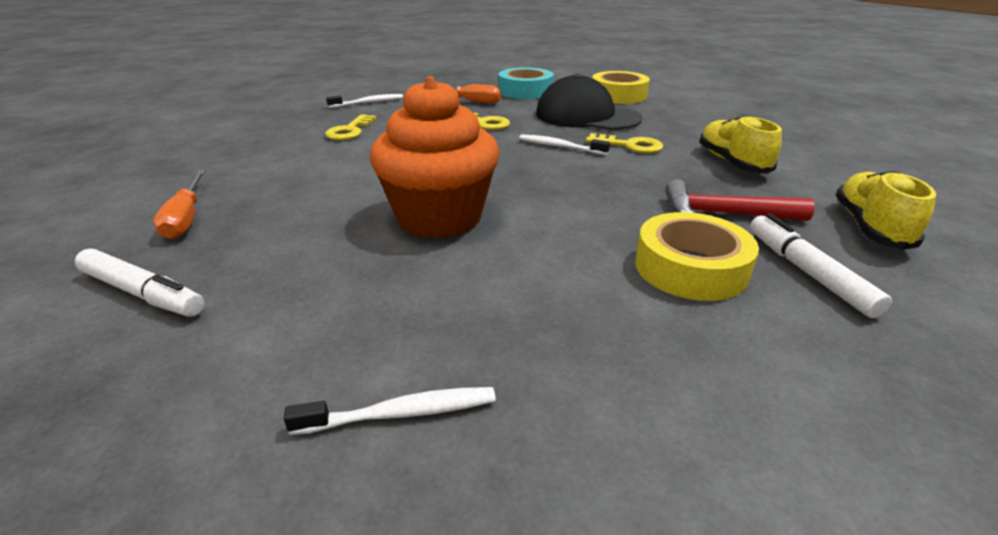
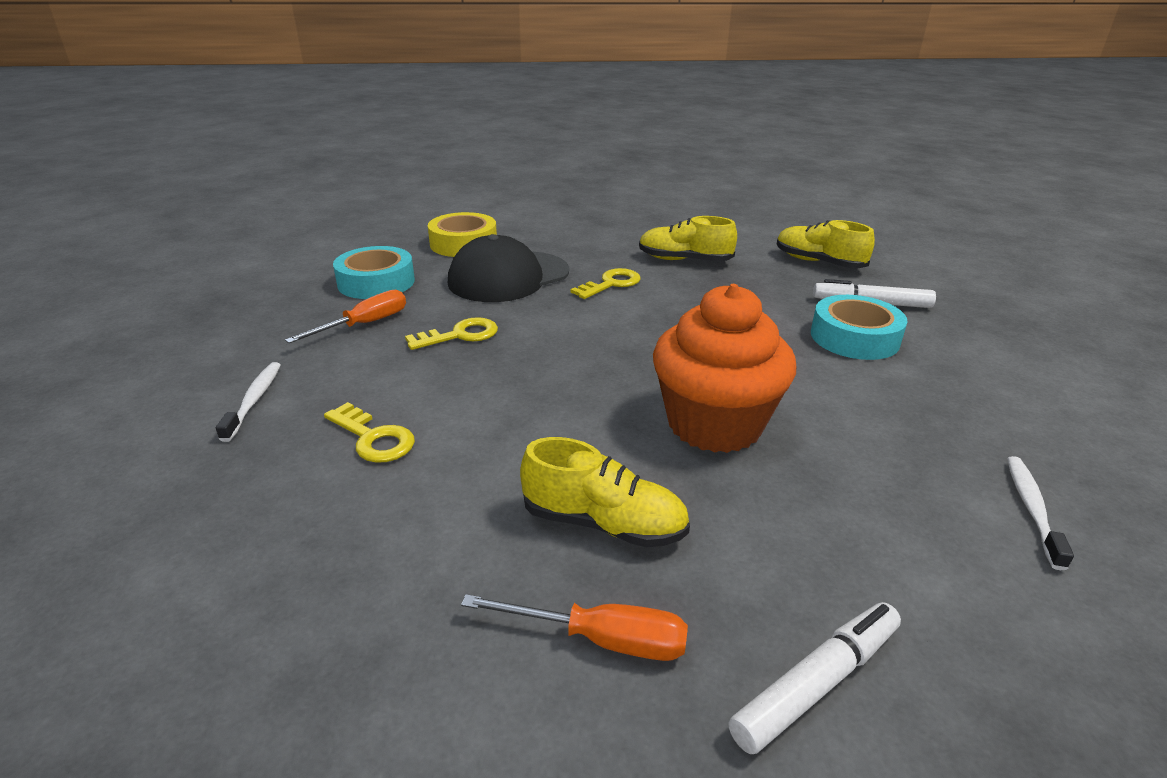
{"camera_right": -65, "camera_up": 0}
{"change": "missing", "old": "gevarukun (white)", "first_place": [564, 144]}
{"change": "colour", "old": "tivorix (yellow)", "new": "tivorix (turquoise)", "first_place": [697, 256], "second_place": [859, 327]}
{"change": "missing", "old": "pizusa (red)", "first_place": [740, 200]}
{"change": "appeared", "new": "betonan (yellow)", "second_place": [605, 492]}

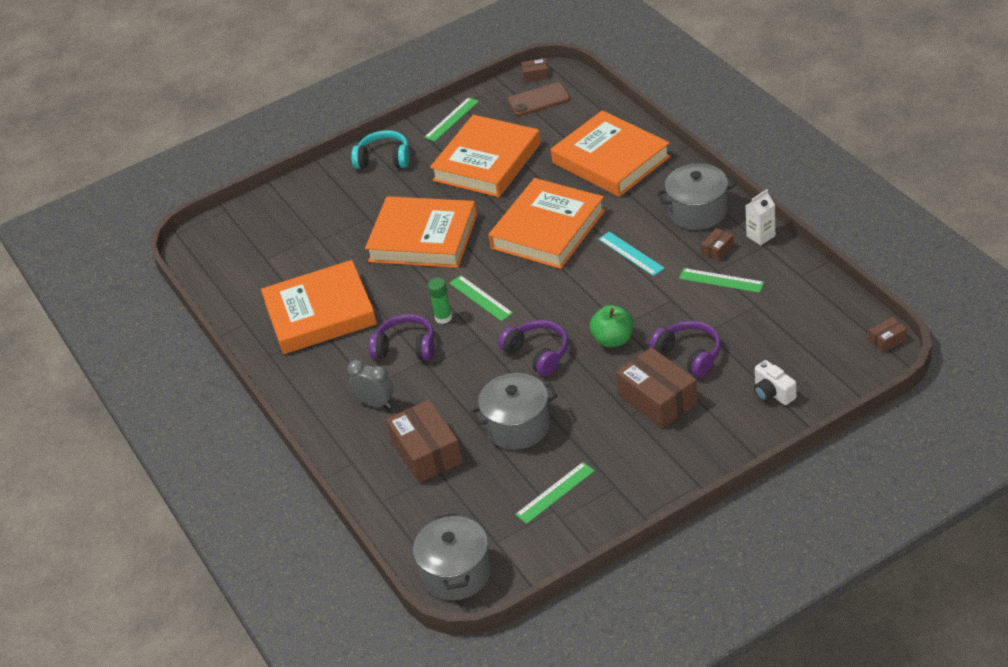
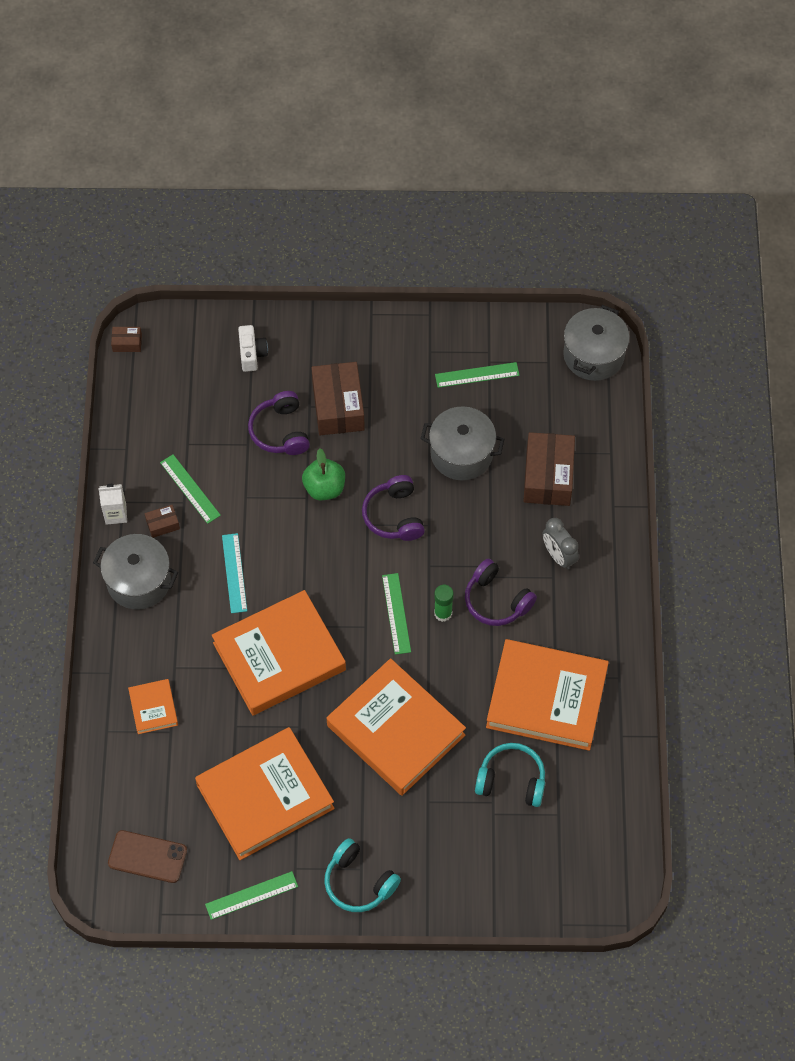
{"camera_right": -155, "camera_up": 20}
{"change": "missing", "old": "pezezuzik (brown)", "first_place": [535, 70]}
{"change": "size", "old": "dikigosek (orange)", "first_place": [611, 153], "second_place": [153, 706], "factor": 0.45}
{"change": "appeared", "new": "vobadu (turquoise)", "second_place": [510, 775]}

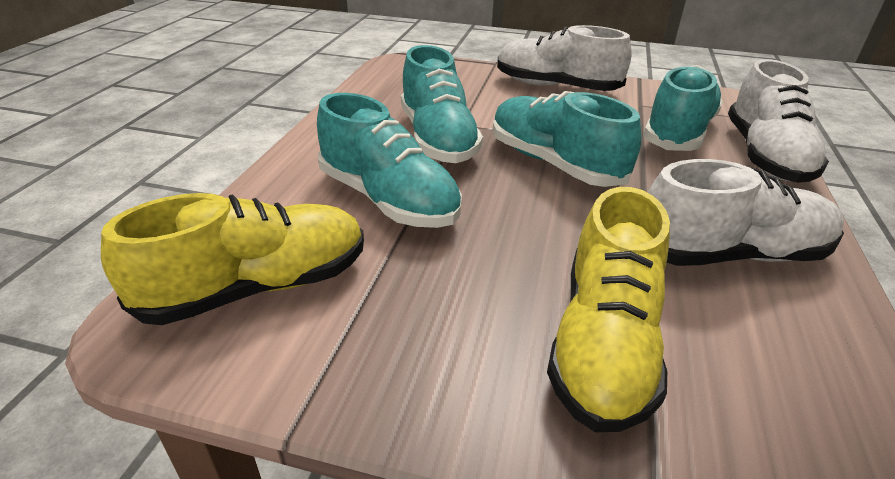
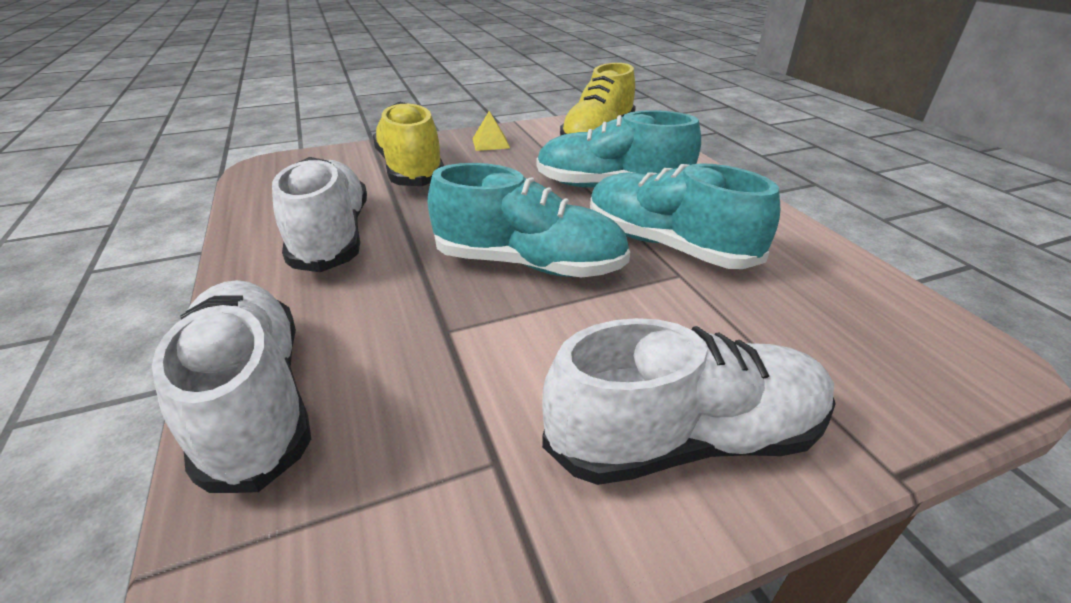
{"camera_right": 145, "camera_up": 0}
{"change": "missing", "old": "betonan (turquoise)", "first_place": [683, 108]}
{"change": "spun", "old": "betonan (white)", "first_place": [746, 212], "second_place": [319, 214], "degrees": 120}
{"change": "appeared", "new": "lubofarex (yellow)", "second_place": [491, 131]}

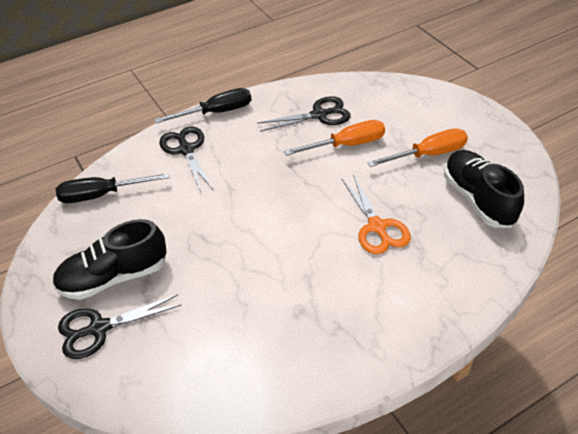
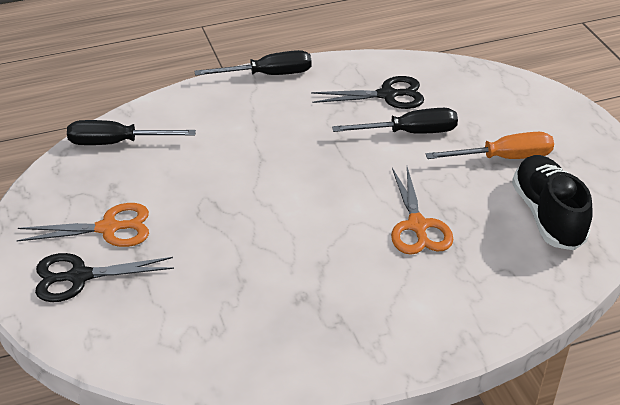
{"camera_right": 10, "camera_up": -5}
{"change": "exchanged", "old": "betonan (black)", "new": "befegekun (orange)", "first_place": [109, 259], "second_place": [83, 225]}
{"change": "missing", "old": "befegekun (black)", "first_place": [186, 159]}
{"change": "colour", "old": "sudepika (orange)", "new": "sudepika (black)", "first_place": [334, 138], "second_place": [395, 121]}

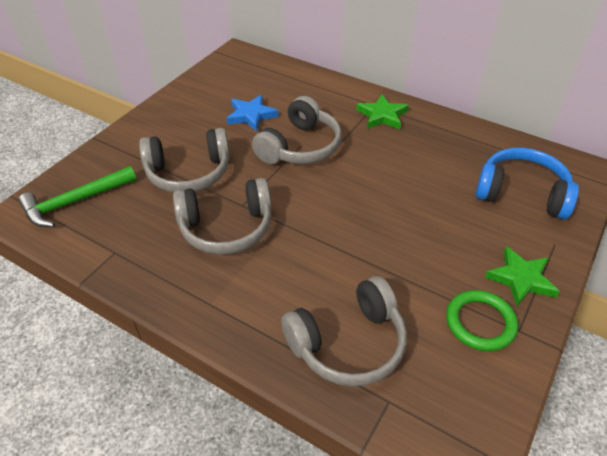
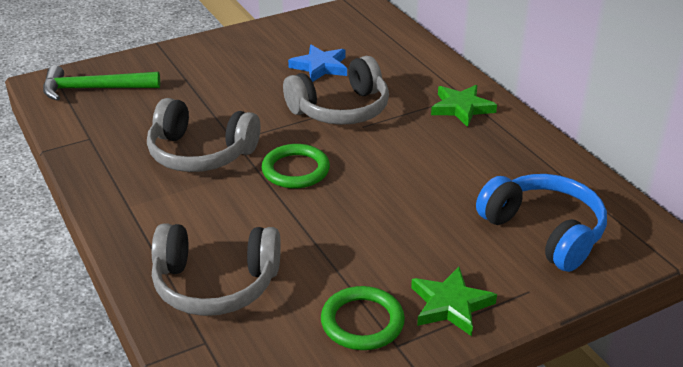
{"camera_right": 30, "camera_up": -10}
{"change": "missing", "old": "vobadu (grey)", "first_place": [184, 160]}
{"change": "appeared", "new": "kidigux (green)", "second_place": [295, 166]}

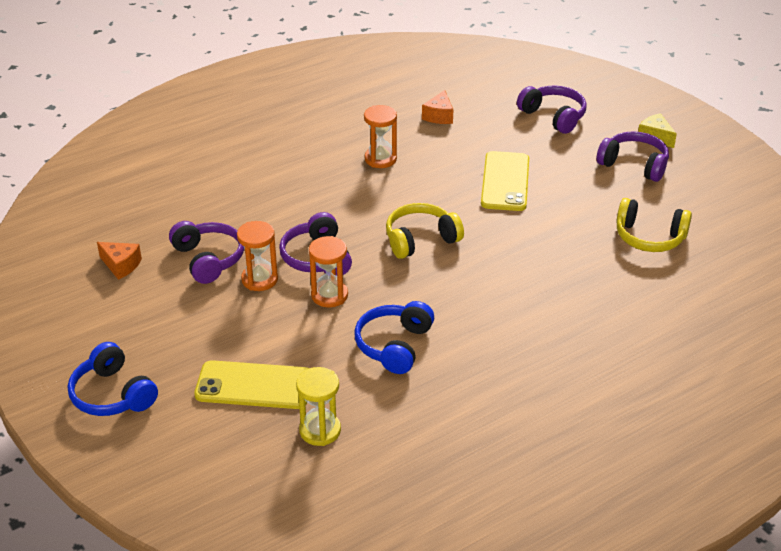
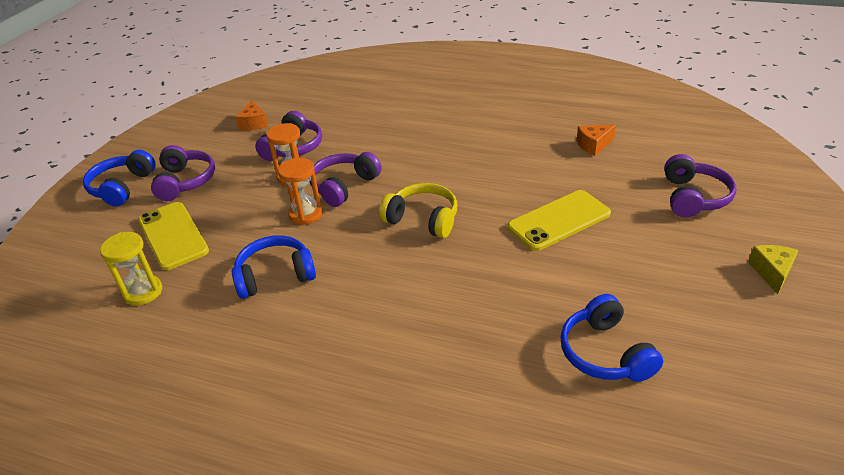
{"camera_right": 55, "camera_up": 0}
{"change": "missing", "old": "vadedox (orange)", "first_place": [380, 136]}
{"change": "relocated", "old": "vobadu (purple)", "first_place": [633, 156], "second_place": [183, 173]}
{"change": "colour", "old": "vobadu (yellow)", "new": "vobadu (blue)", "first_place": [654, 225], "second_place": [611, 338]}

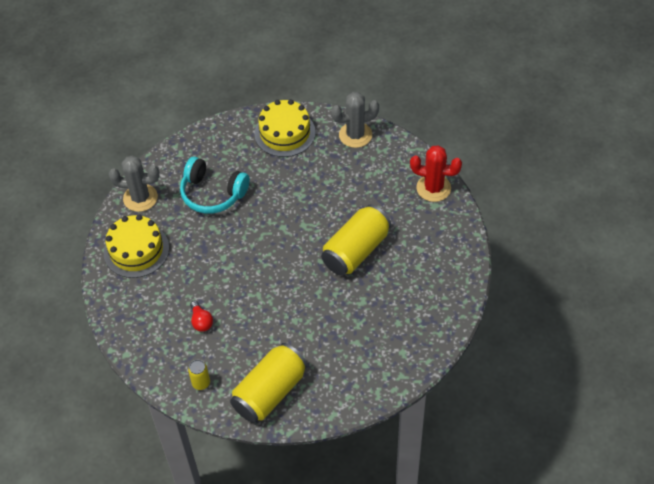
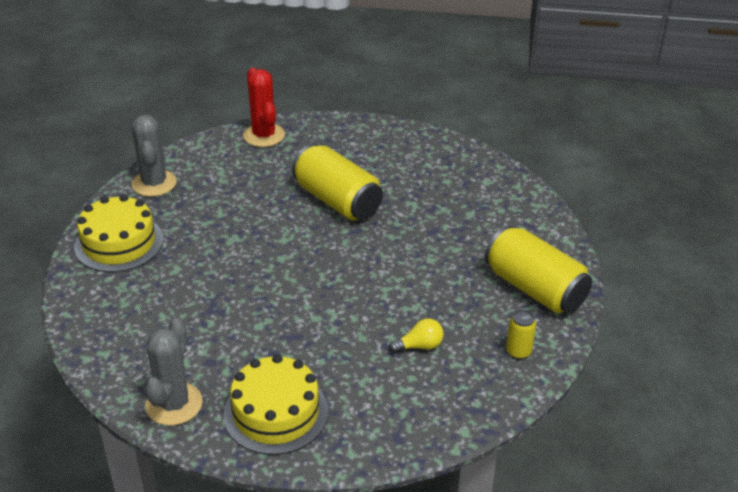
{"camera_right": -85, "camera_up": -15}
{"change": "missing", "old": "vobadu (turquoise)", "first_place": [215, 185]}
{"change": "colour", "old": "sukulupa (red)", "new": "sukulupa (yellow)", "first_place": [201, 316], "second_place": [416, 335]}
{"change": "spun", "old": "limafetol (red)", "first_place": [436, 173], "second_place": [264, 107], "degrees": -45}

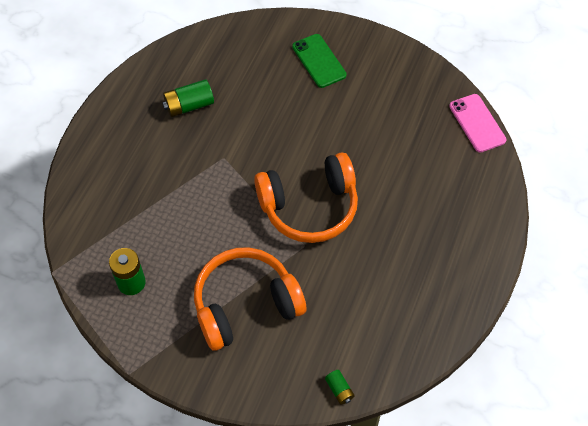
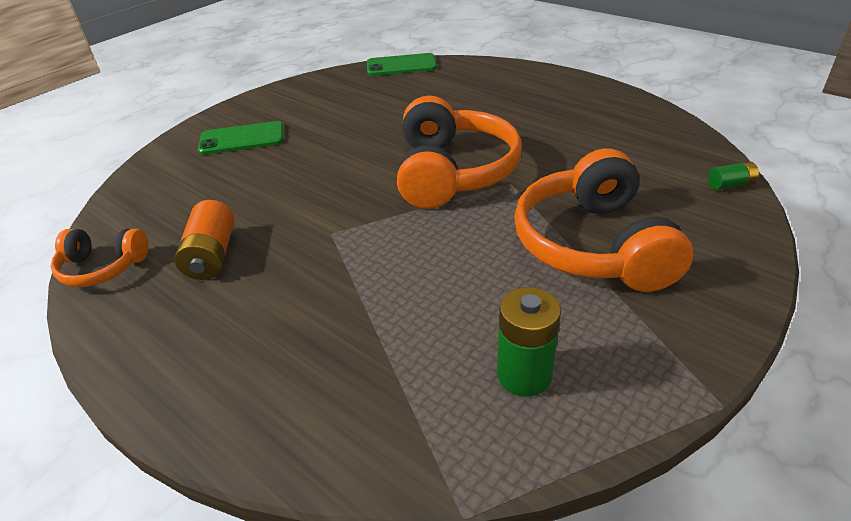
{"camera_right": -70, "camera_up": -20}
{"change": "colour", "old": "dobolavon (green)", "new": "dobolavon (orange)", "first_place": [188, 98], "second_place": [204, 240]}
{"change": "colour", "old": "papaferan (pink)", "new": "papaferan (green)", "first_place": [477, 123], "second_place": [402, 64]}
{"change": "appeared", "new": "vobadu (orange)", "second_place": [99, 258]}

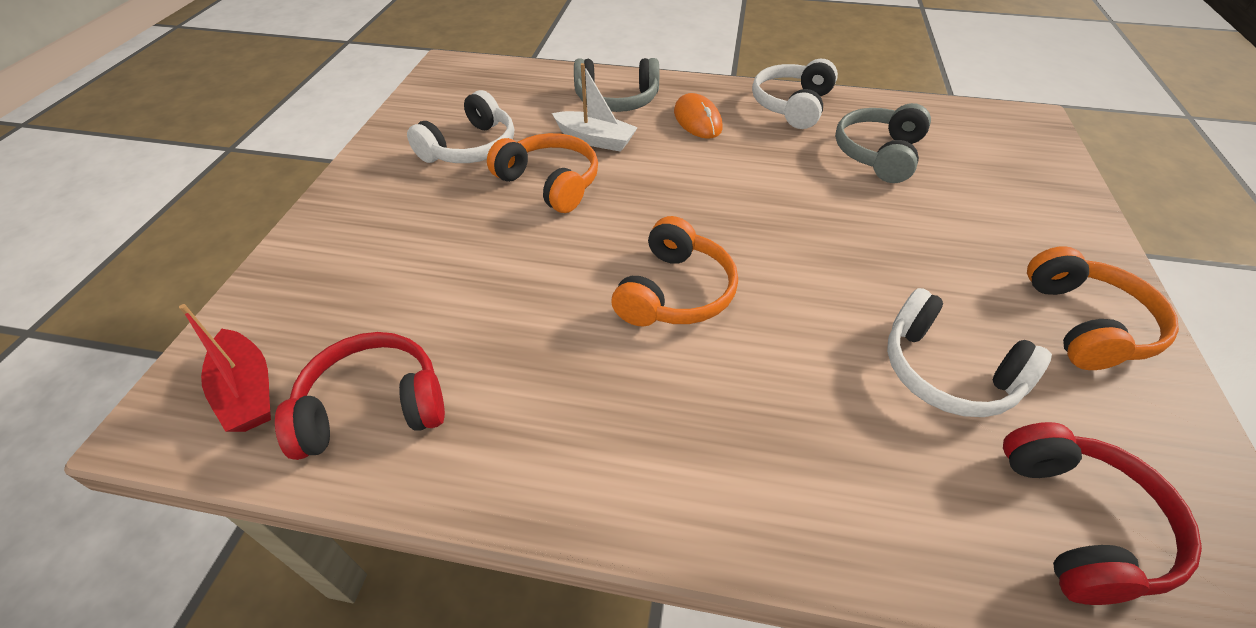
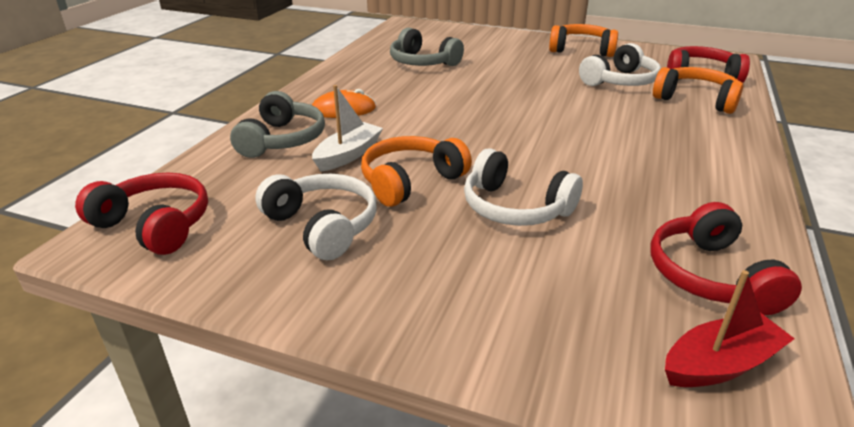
{"camera_right": -80, "camera_up": -15}
{"change": "relocated", "old": "vobadu (orange)", "first_place": [674, 271], "second_place": [698, 90]}
{"change": "relocated", "old": "vobadu (white)", "first_place": [795, 94], "second_place": [523, 187]}
{"change": "appeared", "new": "vobadu (red)", "second_place": [141, 214]}

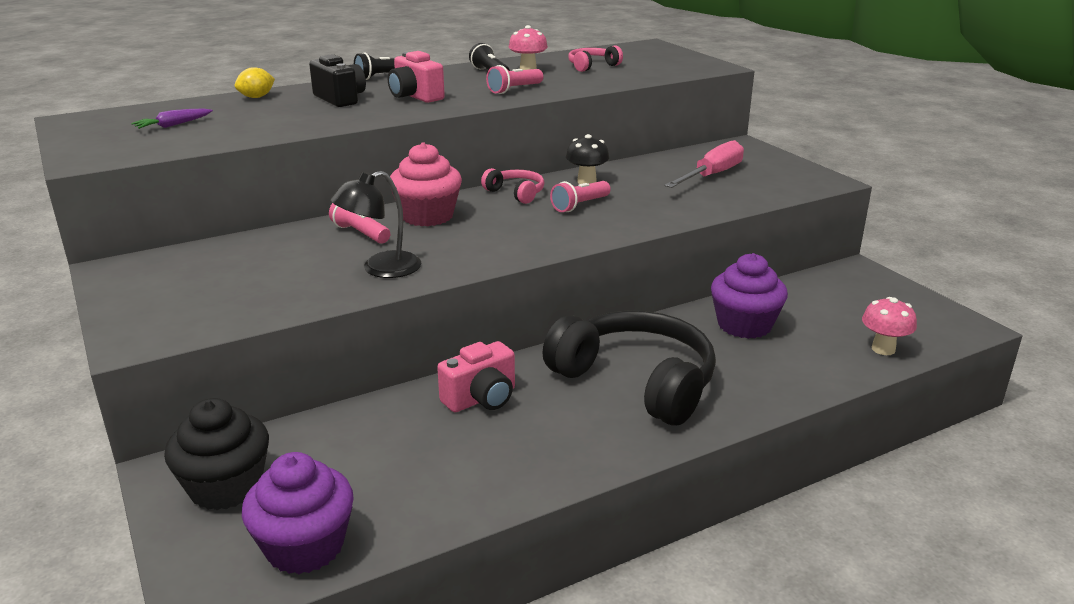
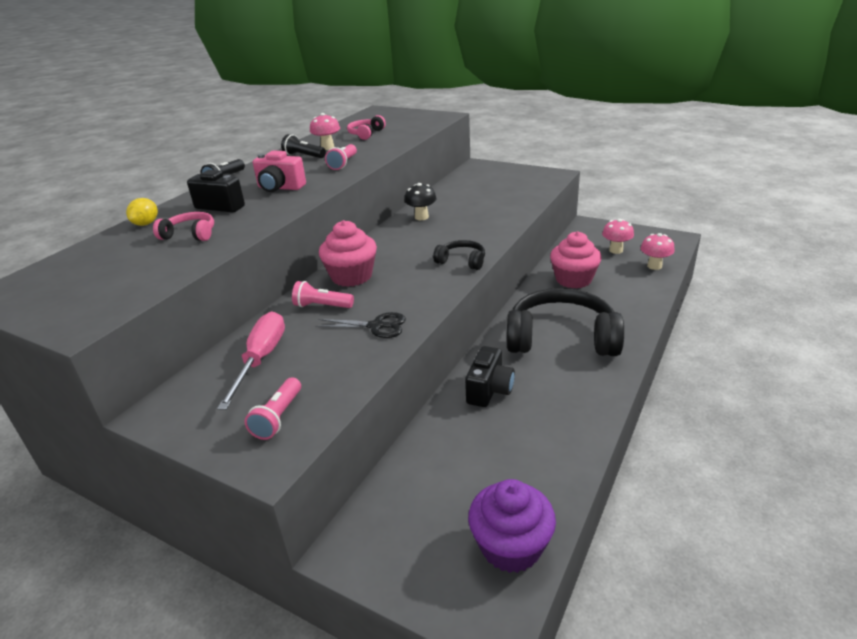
{"camera_right": -30, "camera_up": 5}
{"change": "missing", "old": "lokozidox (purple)", "first_place": [172, 118]}
{"change": "missing", "old": "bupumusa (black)", "first_place": [216, 454]}
{"change": "exchanged", "old": "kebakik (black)", "new": "befegekun (black)", "first_place": [375, 224], "second_place": [360, 325]}
{"change": "colour", "old": "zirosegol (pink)", "new": "zirosegol (black)", "first_place": [476, 376], "second_place": [490, 376]}
{"change": "relocated", "old": "vobadu (pink)", "first_place": [512, 186], "second_place": [183, 226]}
{"change": "relocated", "old": "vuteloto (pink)", "first_place": [580, 196], "second_place": [273, 408]}
{"change": "relocated", "old": "sudepika (pink)", "first_place": [704, 164], "second_place": [251, 361]}
{"change": "colour", "old": "bupumusa (purple)", "new": "bupumusa (pink)", "first_place": [749, 296], "second_place": [576, 260]}
{"change": "appeared", "new": "vobadu (black)", "second_place": [459, 255]}
{"change": "appeared", "new": "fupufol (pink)", "second_place": [618, 236]}

